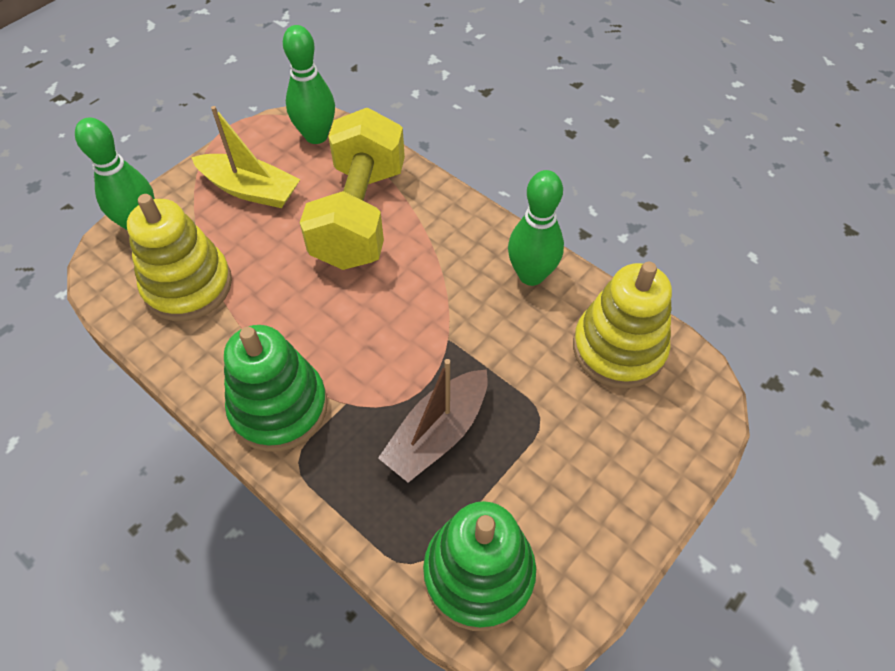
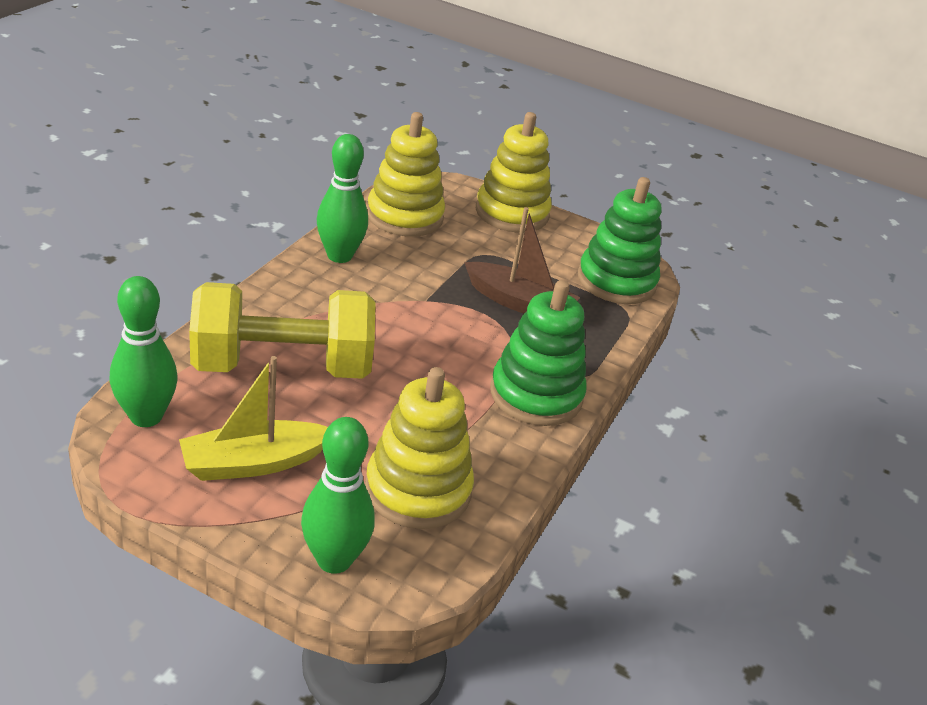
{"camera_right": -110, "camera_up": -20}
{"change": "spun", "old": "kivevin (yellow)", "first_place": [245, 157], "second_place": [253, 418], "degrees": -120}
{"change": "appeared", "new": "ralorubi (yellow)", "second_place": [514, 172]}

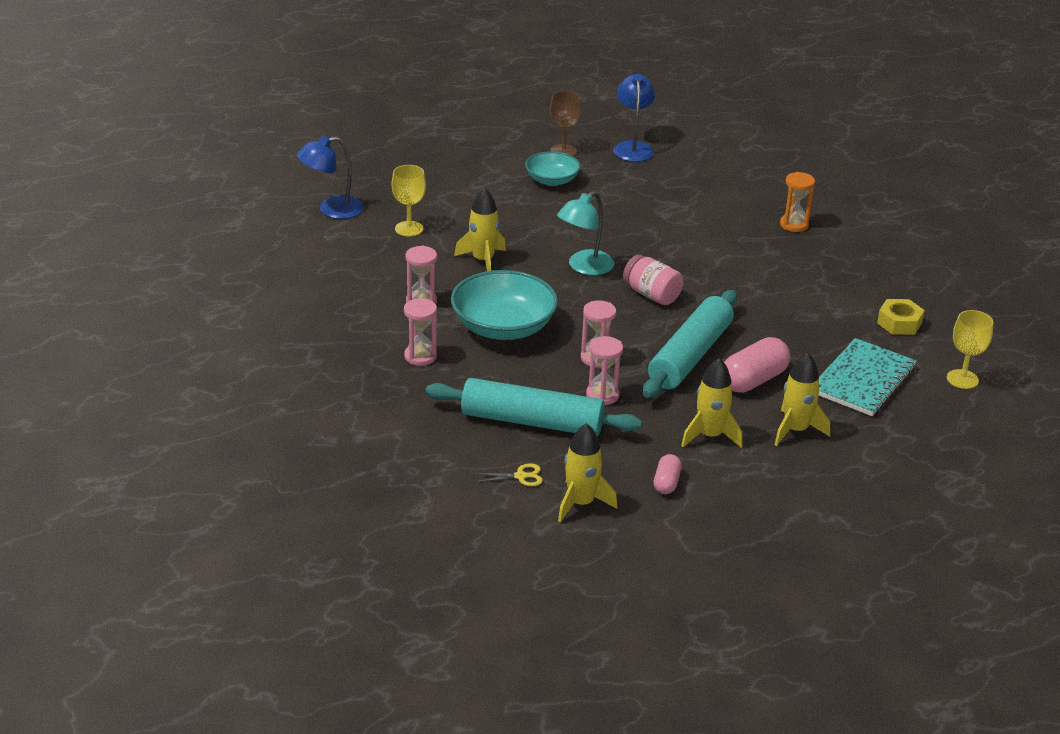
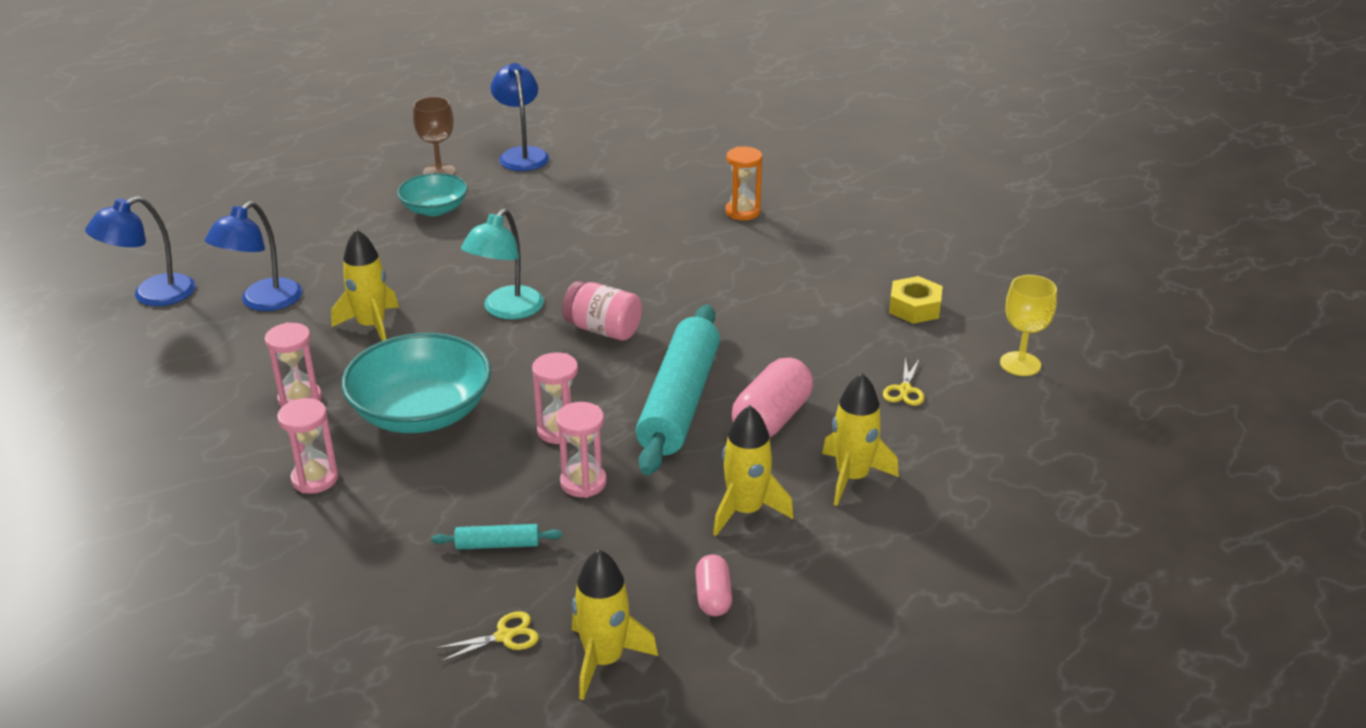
{"camera_right": -15, "camera_up": 0}
{"change": "exchanged", "old": "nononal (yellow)", "new": "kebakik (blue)", "first_place": [409, 201], "second_place": [253, 256]}
{"change": "size", "old": "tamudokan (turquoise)", "first_place": [534, 407], "second_place": [496, 537], "factor": 0.41}
{"change": "exchanged", "old": "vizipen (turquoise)", "new": "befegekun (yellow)", "first_place": [868, 377], "second_place": [904, 381]}

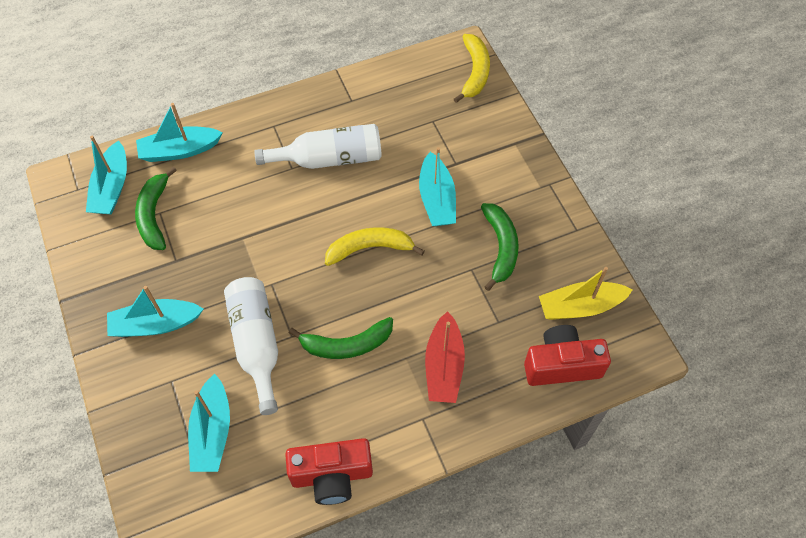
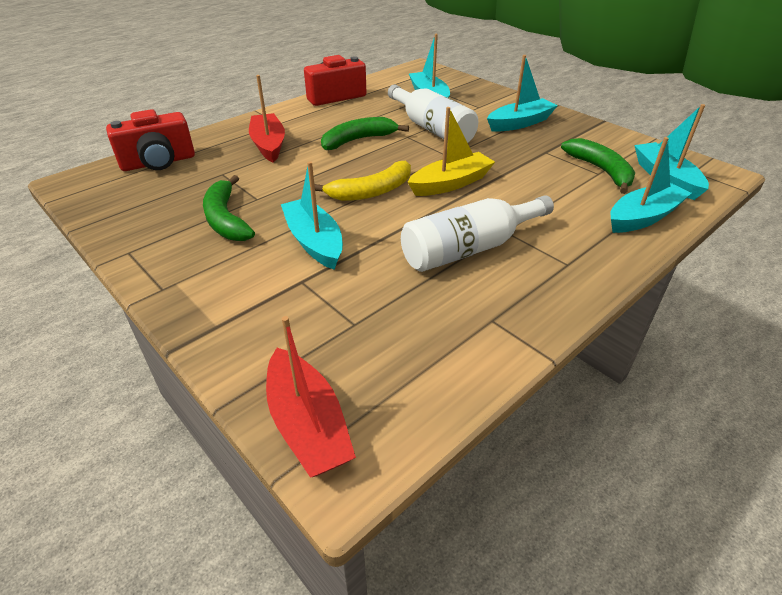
{"camera_right": 160, "camera_up": -20}
{"change": "exchanged", "old": "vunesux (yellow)", "new": "kivevin (red)", "first_place": [472, 68], "second_place": [311, 397]}
{"change": "relocated", "old": "kivevin (yellow)", "first_place": [586, 293], "second_place": [451, 151]}

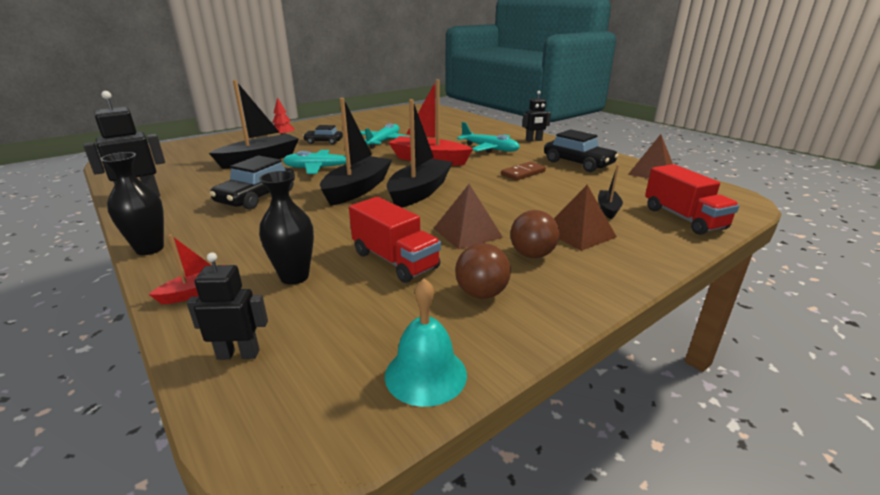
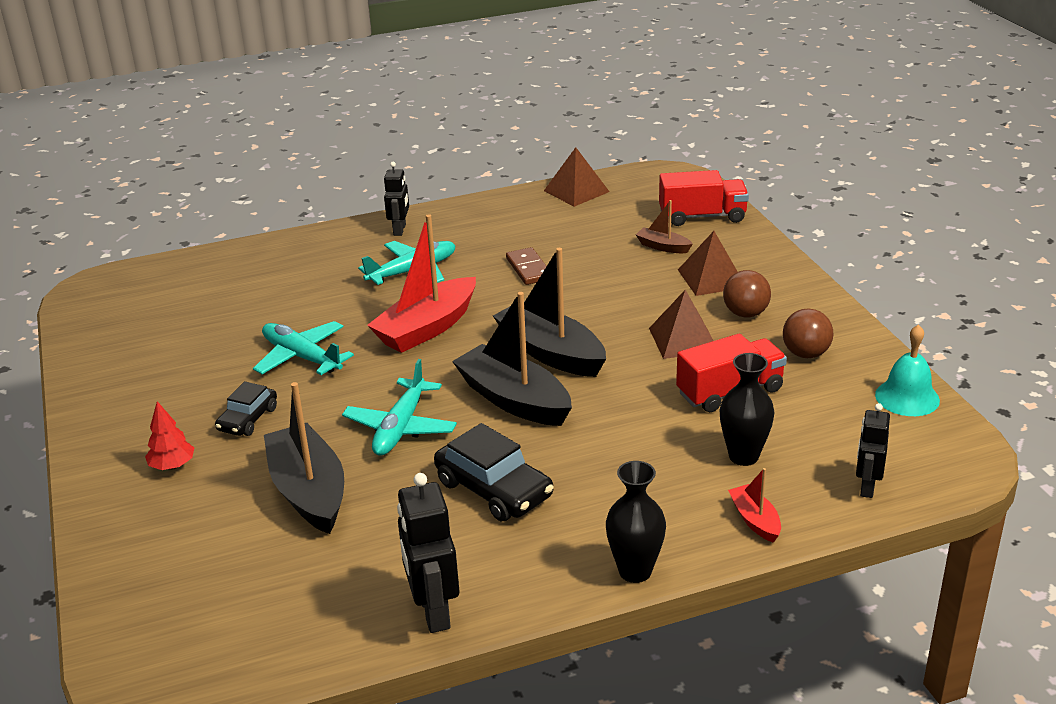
{"camera_right": -70, "camera_up": 5}
{"change": "missing", "old": "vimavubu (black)", "first_place": [581, 150]}
{"change": "colour", "old": "kivevin (black)", "new": "kivevin (brown)", "first_place": [610, 191], "second_place": [664, 226]}

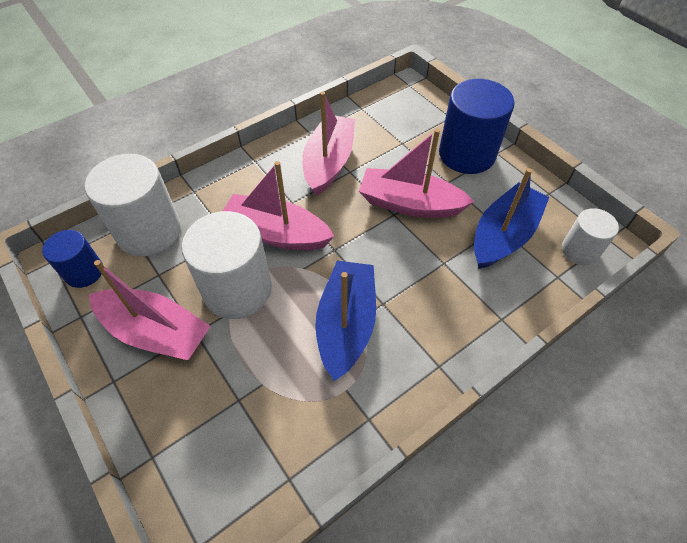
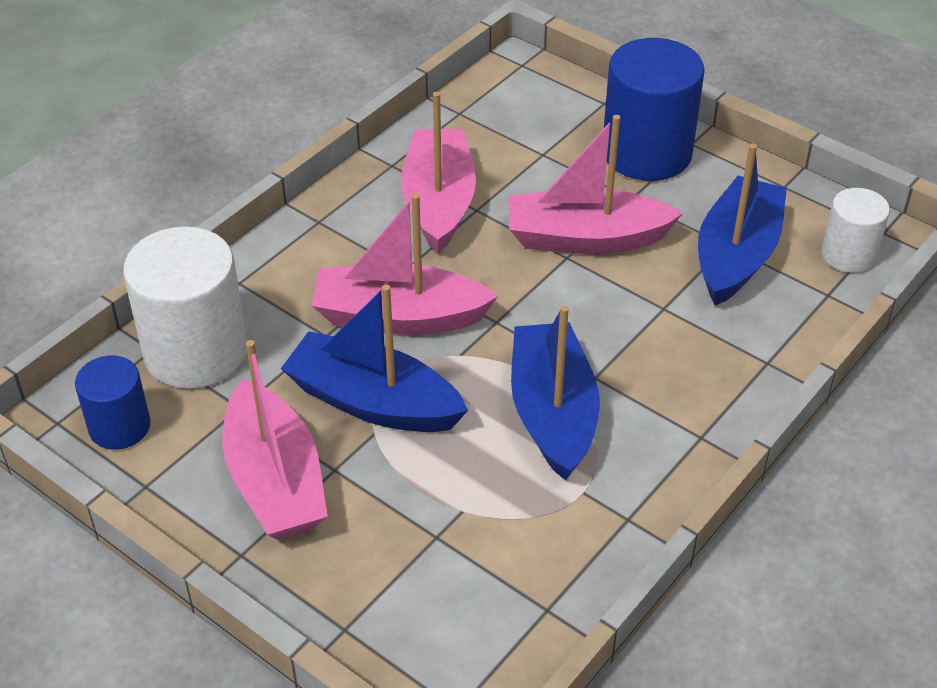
{"camera_right": -15, "camera_up": -10}
{"change": "spun", "old": "kivevin (pink)", "first_place": [150, 310], "second_place": [275, 440], "degrees": 60}
{"change": "exchanged", "old": "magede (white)", "new": "kivevin (blue)", "first_place": [226, 265], "second_place": [374, 358]}

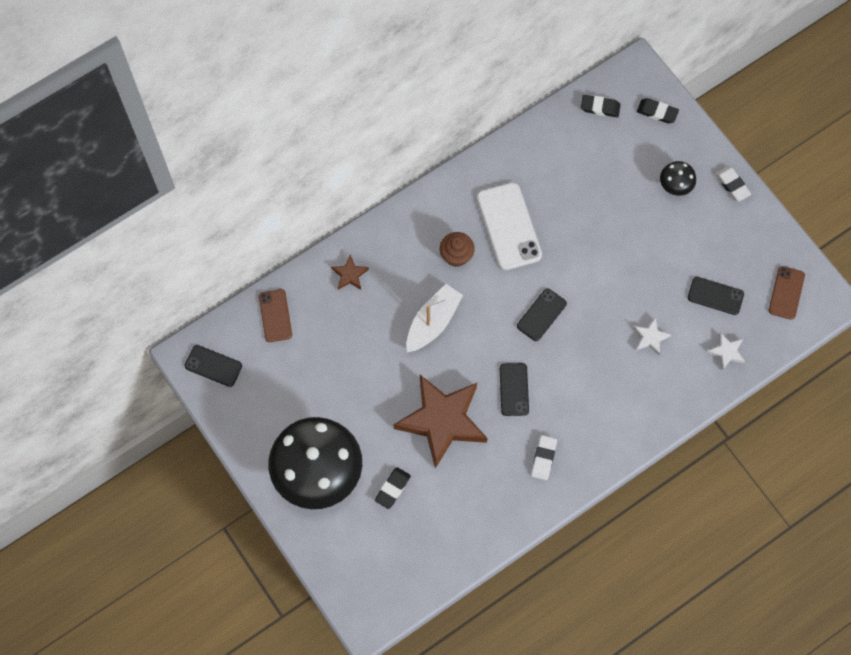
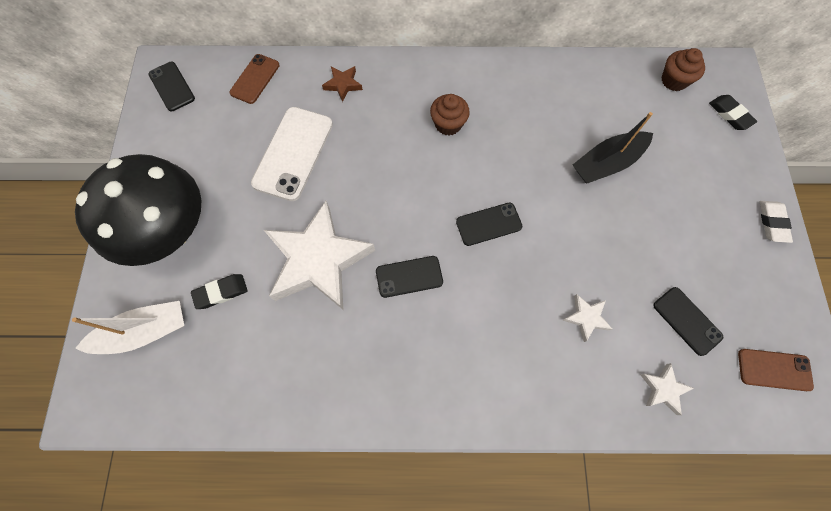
{"camera_right": 35, "camera_up": 0}
{"change": "colour", "old": "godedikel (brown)", "new": "godedikel (white)", "first_place": [440, 421], "second_place": [319, 255]}
{"change": "relocated", "old": "kivevin (white)", "first_place": [434, 318], "second_place": [128, 327]}
{"change": "relocated", "old": "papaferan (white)", "first_place": [509, 226], "second_place": [292, 154]}
{"change": "spun", "old": "papaferan (black)", "first_place": [514, 389], "second_place": [409, 277], "degrees": 45}
{"change": "missing", "old": "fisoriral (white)", "first_place": [544, 457]}
{"change": "exchanged", "old": "fisoriral (black)", "new": "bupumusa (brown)", "first_place": [601, 106], "second_place": [683, 69]}
{"change": "missing", "old": "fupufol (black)", "first_place": [678, 178]}
{"change": "spun", "old": "papaferan (brown)", "first_place": [787, 293], "second_place": [776, 370], "degrees": 45}
{"change": "appeared", "new": "kivevin (black)", "second_place": [613, 147]}

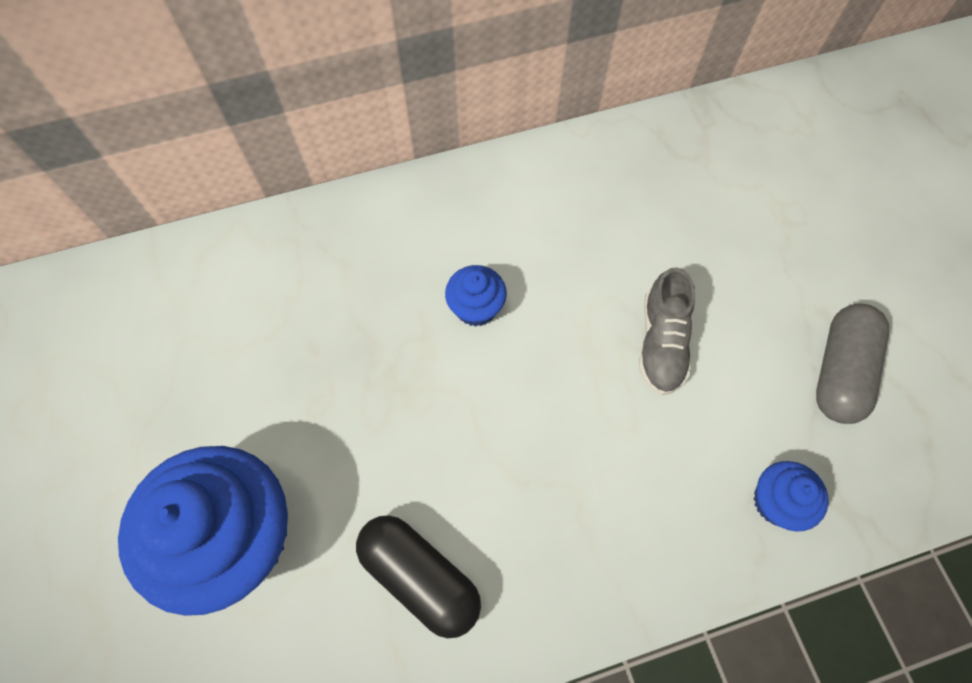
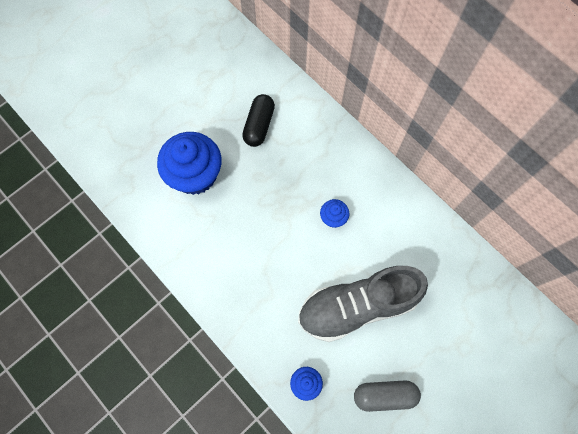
{"camera_right": 65, "camera_up": 5}
{"change": "relocated", "old": "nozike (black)", "first_place": [418, 576], "second_place": [258, 120]}
{"change": "size", "old": "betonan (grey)", "first_place": [667, 331], "second_place": [363, 304], "factor": 2.09}

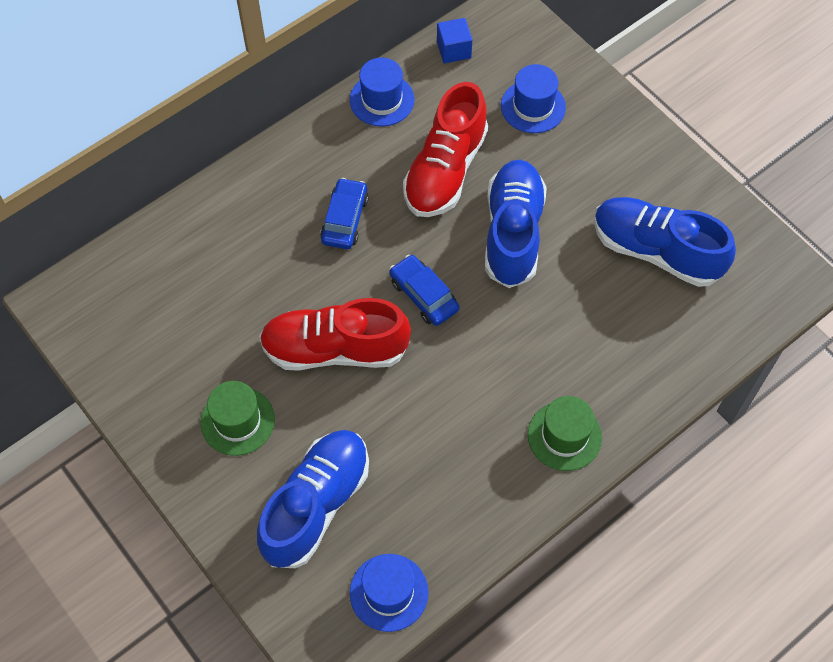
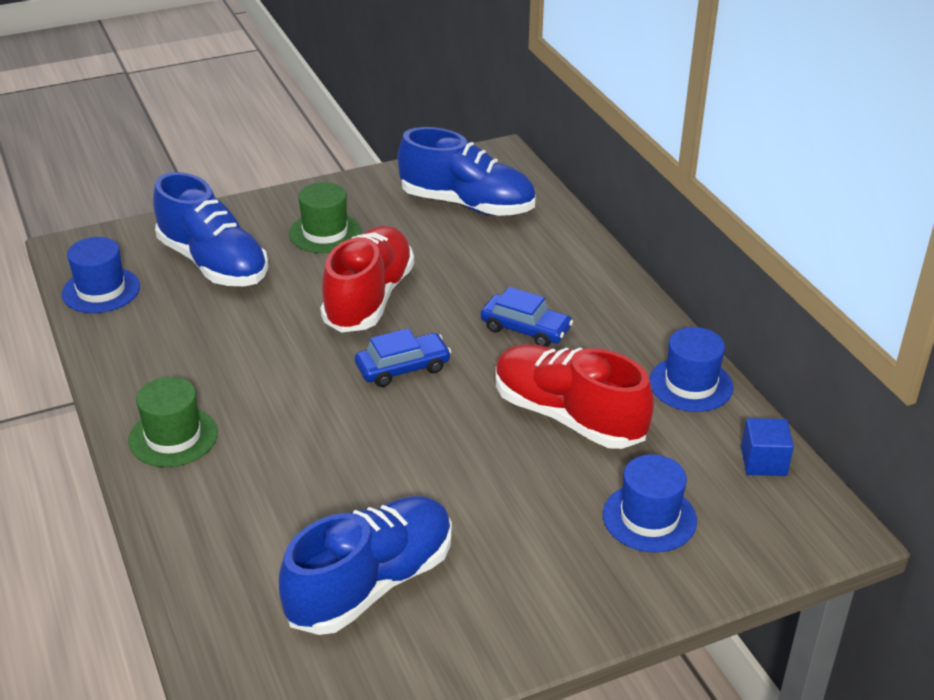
{"camera_right": 105, "camera_up": -25}
{"change": "relocated", "old": "betonan (blue)", "first_place": [516, 224], "second_place": [466, 171]}

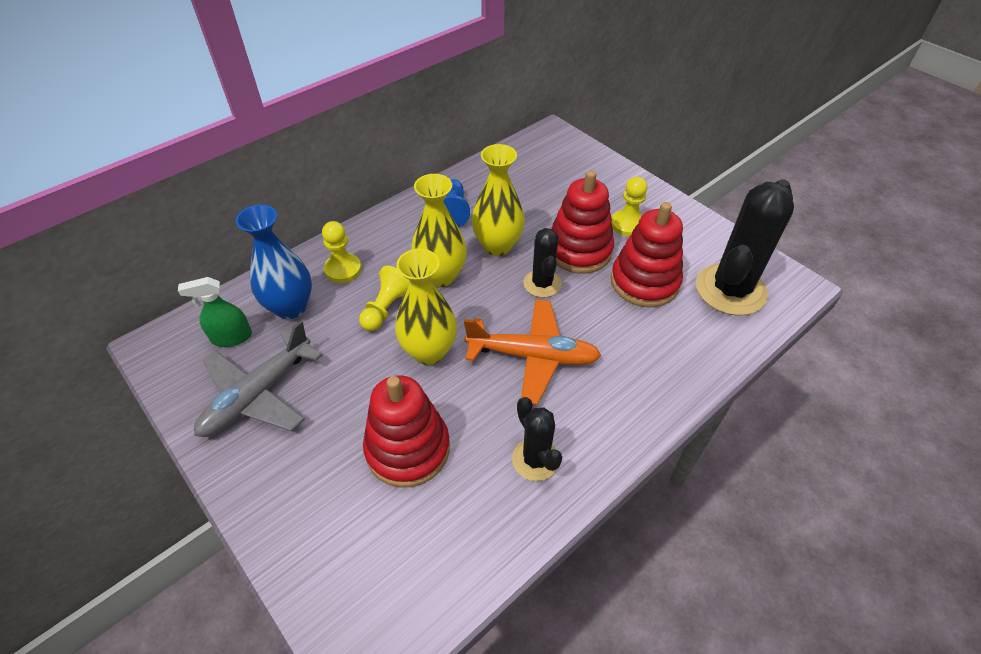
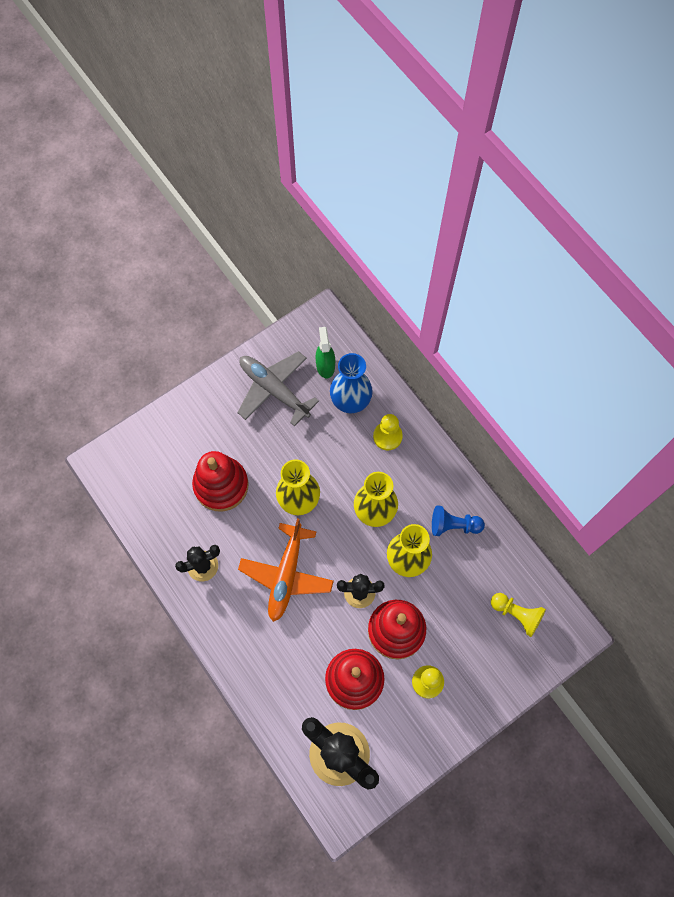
{"camera_right": 95, "camera_up": 20}
{"change": "relocated", "old": "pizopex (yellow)", "first_place": [384, 298], "second_place": [518, 615]}

